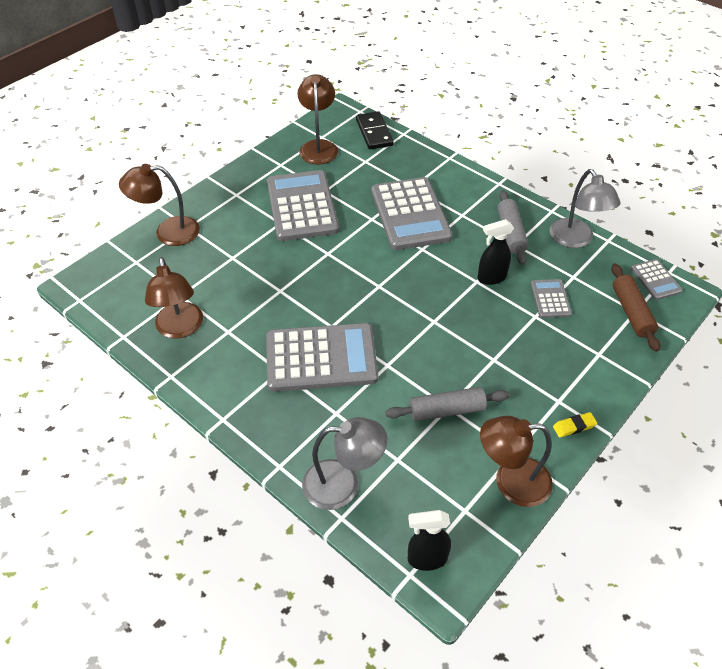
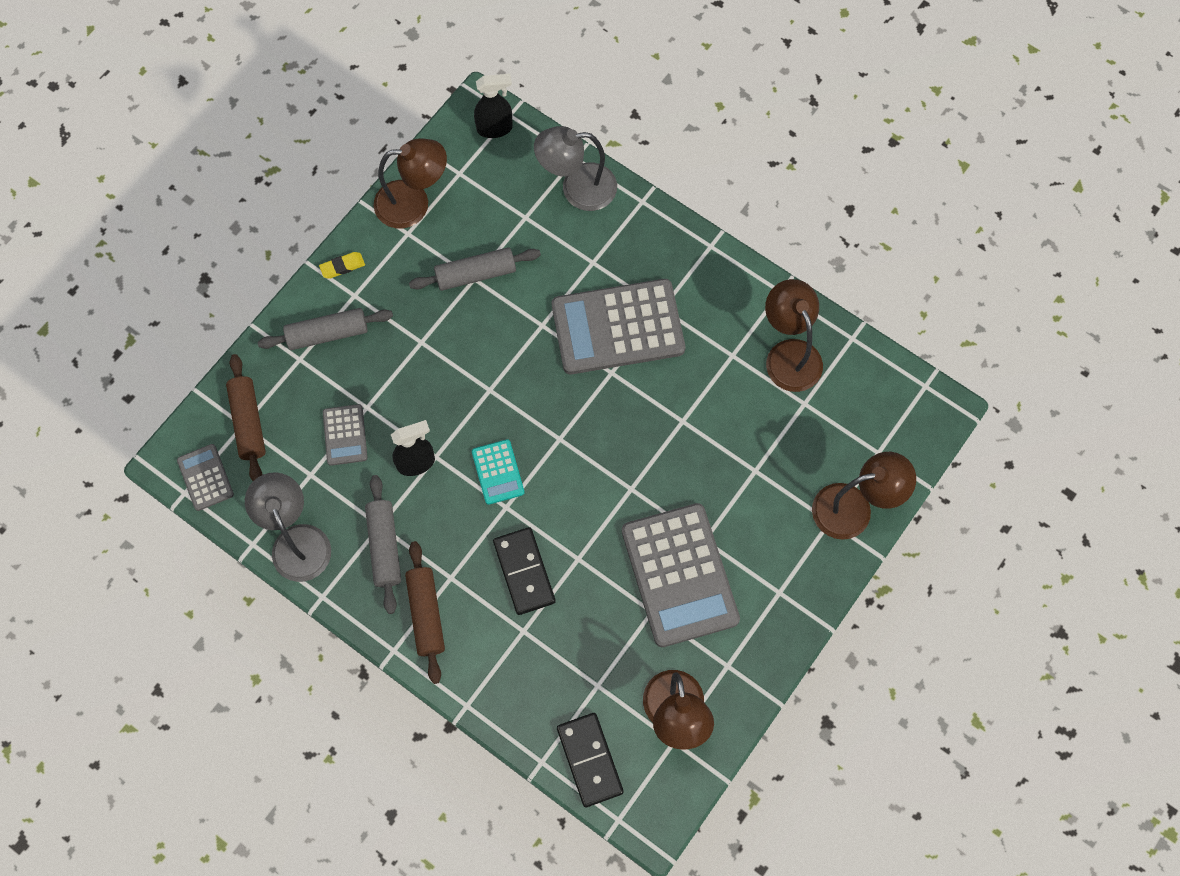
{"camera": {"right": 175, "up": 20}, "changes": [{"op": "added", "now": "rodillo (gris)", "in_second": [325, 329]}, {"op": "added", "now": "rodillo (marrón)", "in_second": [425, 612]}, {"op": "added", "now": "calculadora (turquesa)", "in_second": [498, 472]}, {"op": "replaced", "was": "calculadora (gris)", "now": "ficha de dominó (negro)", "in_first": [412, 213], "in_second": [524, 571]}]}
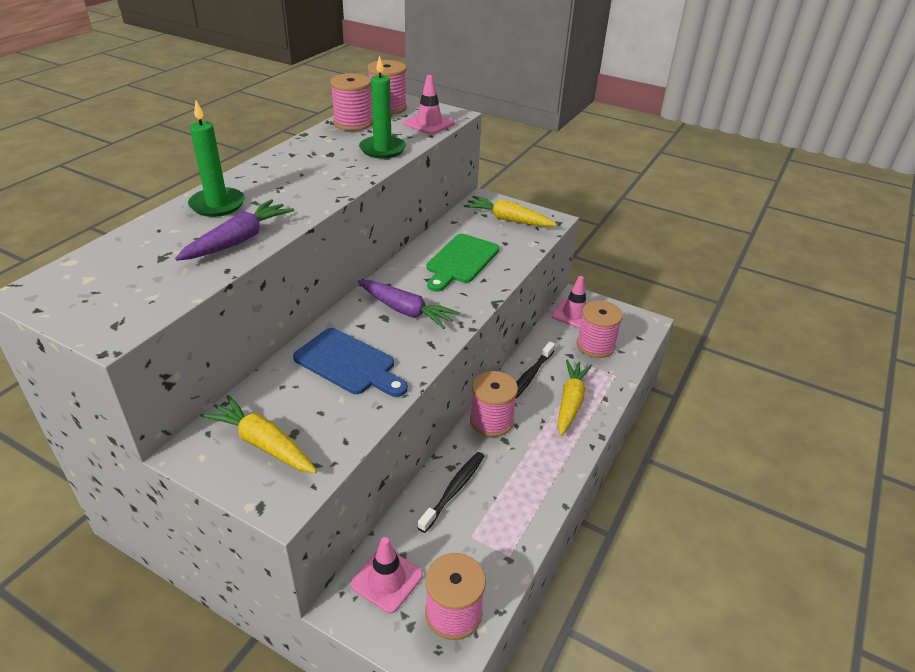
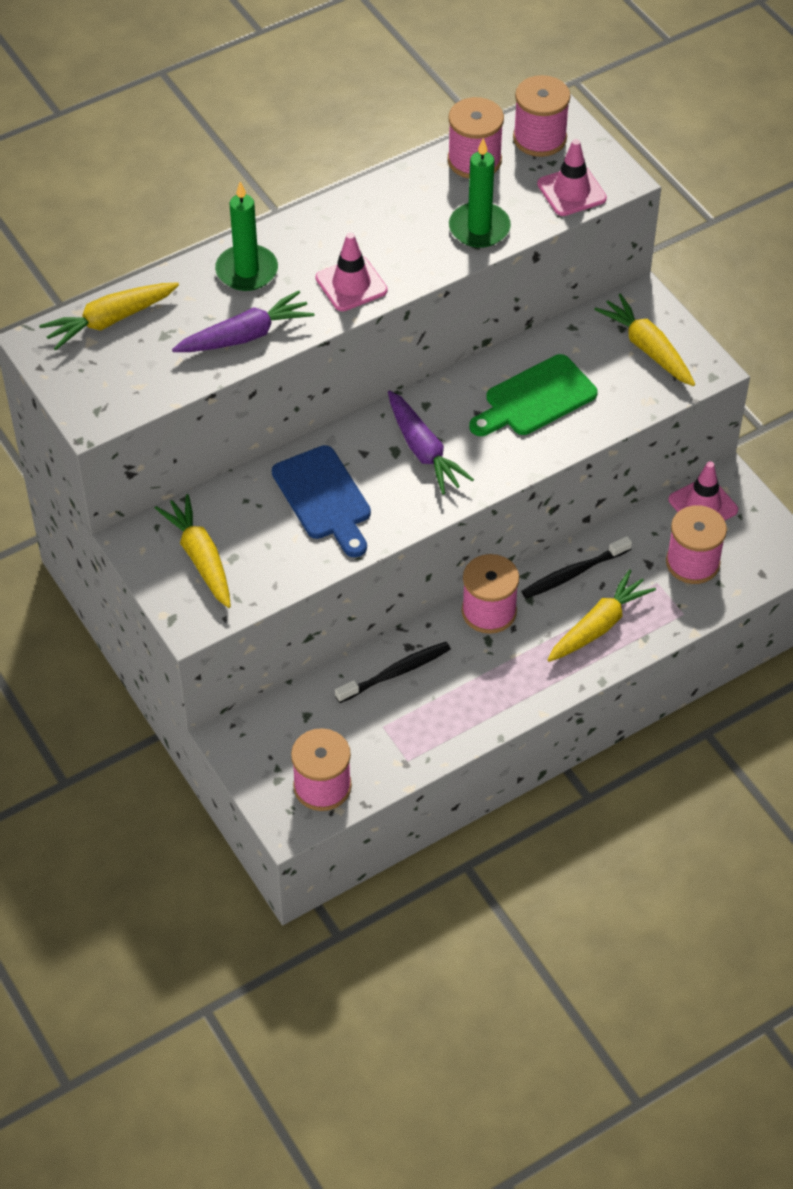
{"camera": {"right": 30, "up": 15}, "changes": [{"op": "added", "now": "zanahoria (amarillo)", "in_second": [109, 316]}, {"op": "moved", "was": "cono de tráfico (rosa)", "in_first": [386, 575], "in_second": [352, 272]}]}
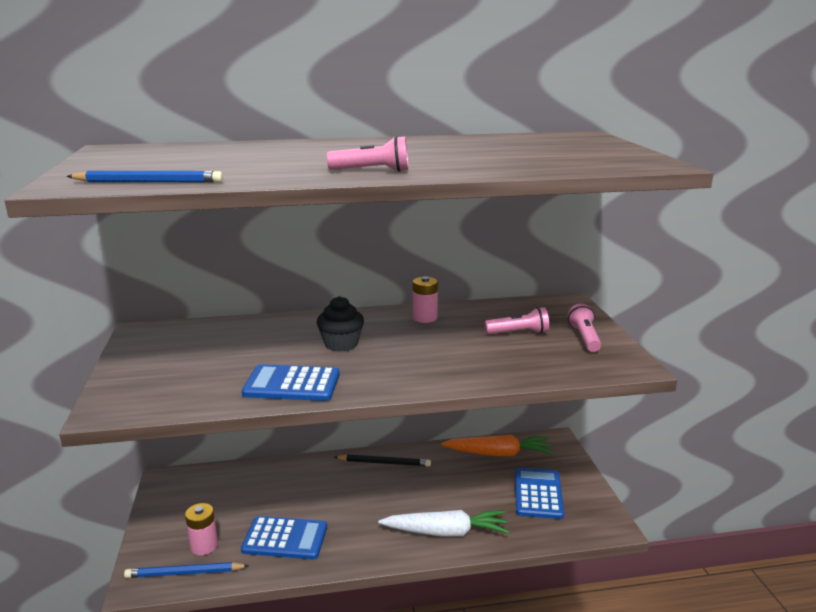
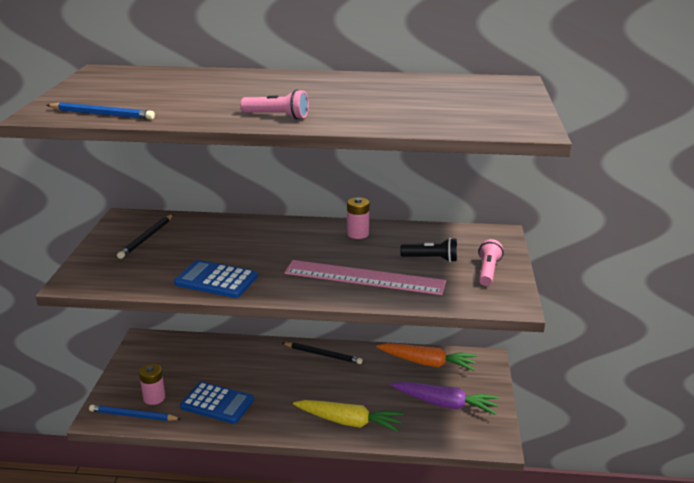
{"camera": {"right": 15, "up": 5}, "changes": [{"op": "added", "now": "lápiz (negro)", "in_second": [145, 236]}, {"op": "added", "now": "regla (rosa)", "in_second": [365, 277]}, {"op": "recoloured", "was": "zanahoria (blanco)", "now": "zanahoria (amarillo)", "in_first": [444, 523], "in_second": [348, 416]}, {"op": "replaced", "was": "calculadora (azul)", "now": "zanahoria (morado)", "in_first": [539, 493], "in_second": [445, 398]}, {"op": "recoloured", "was": "lámpara de mano (rosa)", "now": "lámpara de mano (negro)", "in_first": [517, 320], "in_second": [428, 250]}, {"op": "removed", "was": "magdalena (negro)", "in_first": [340, 324]}]}
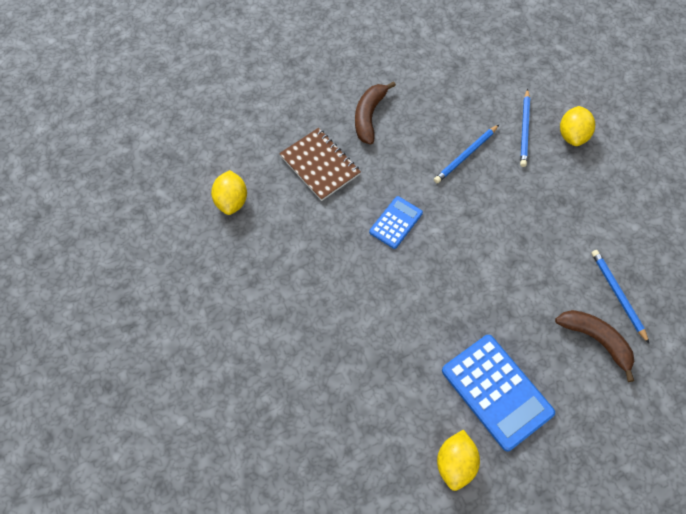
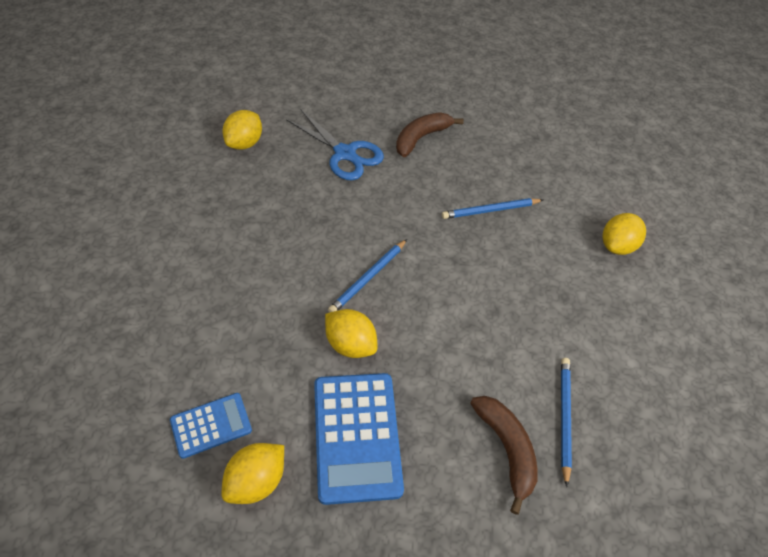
{"camera": {"right": 25, "up": -10}, "changes": [{"op": "moved", "was": "calculadora (azul)", "in_first": [396, 222], "in_second": [211, 426]}, {"op": "replaced", "was": "cuaderno (marrón)", "now": "tijeras (azul)", "in_first": [320, 164], "in_second": [335, 145]}, {"op": "added", "now": "limón (amarillo)", "in_second": [351, 333]}, {"op": "moved", "was": "lápiz (azul)", "in_first": [525, 128], "in_second": [367, 276]}]}
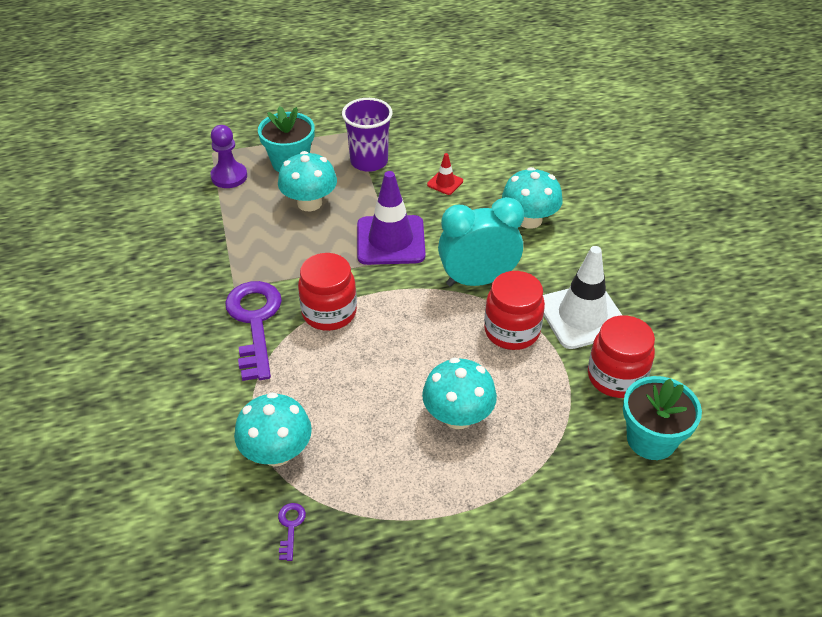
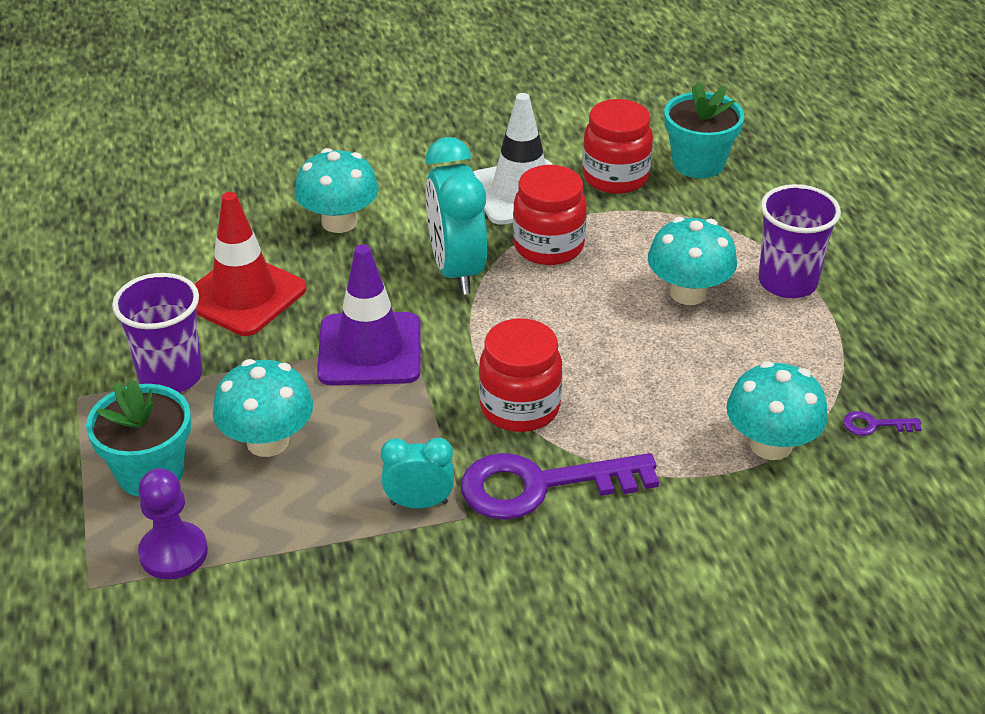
{"camera": {"right": -90, "up": -5}, "changes": [{"op": "resized", "was": "cono de tráfico (rojo)", "in_first": [445, 174], "in_second": [250, 264], "ratio": 2.2}, {"op": "added", "now": "despertador (turquesa)", "in_second": [417, 473]}, {"op": "added", "now": "vaso (morado)", "in_second": [800, 241]}]}
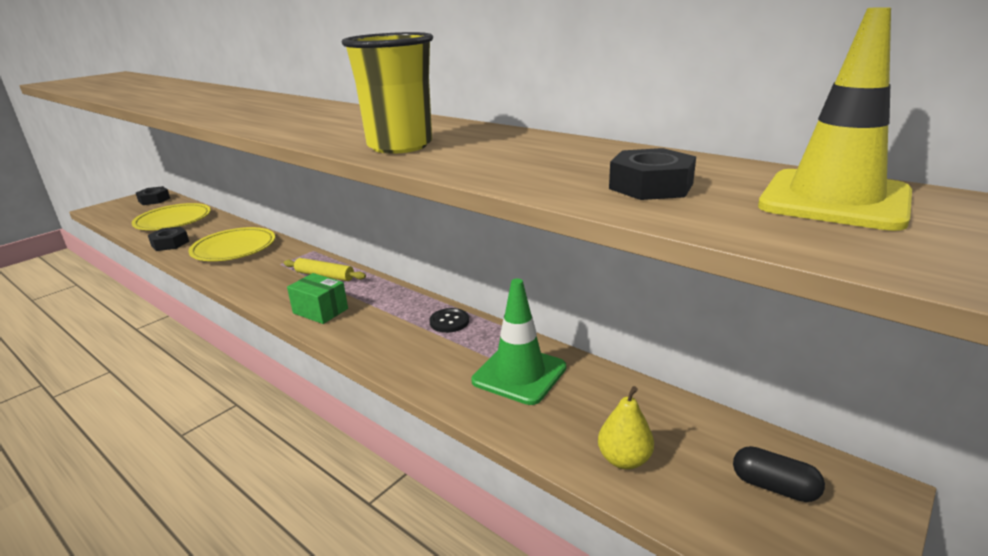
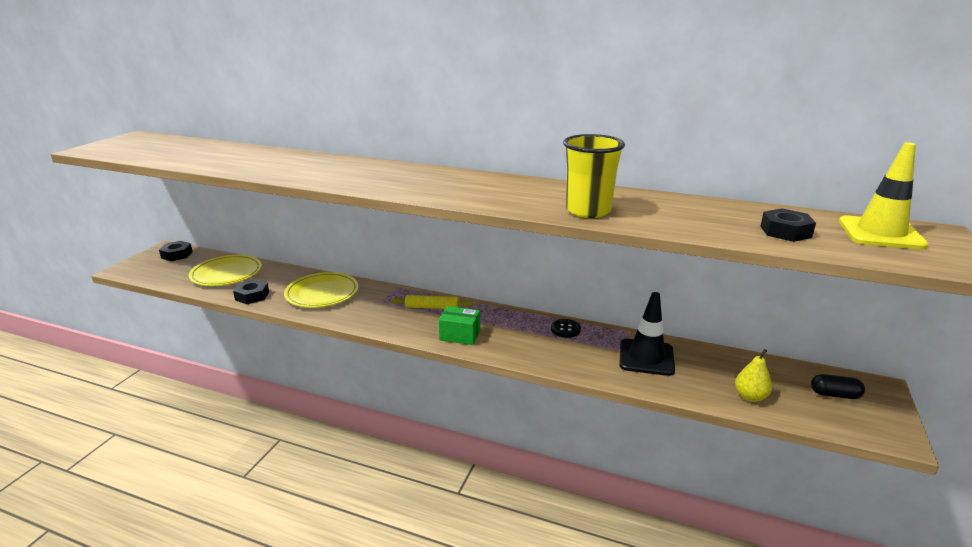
{"camera": {"right": -20, "up": 0}, "changes": [{"op": "recoloured", "was": "cono de tráfico (verde)", "now": "cono de tráfico (negro)", "in_first": [518, 342], "in_second": [647, 334]}]}
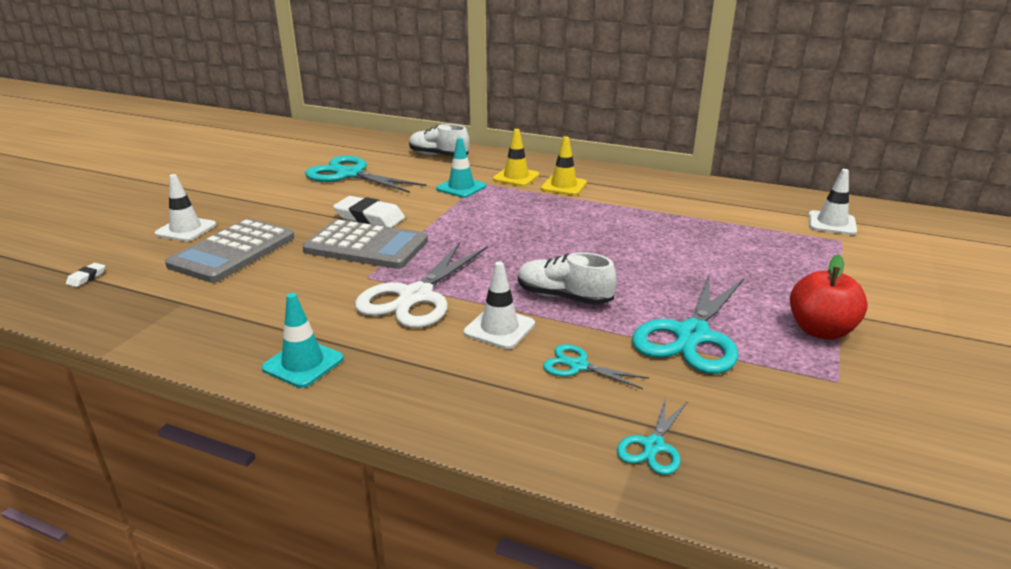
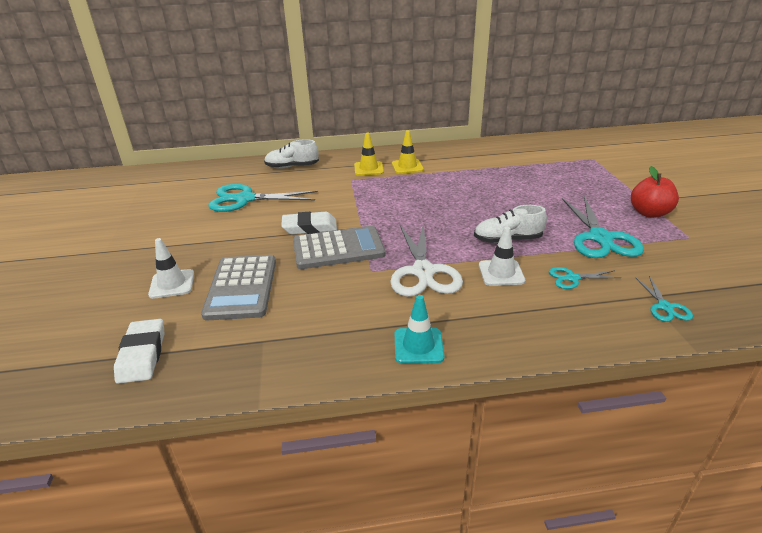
{"camera": {"right": -30, "up": 5}, "changes": [{"op": "resized", "was": "goma de borrar (blanco)", "in_first": [85, 275], "in_second": [139, 351], "ratio": 2.17}, {"op": "removed", "was": "cono de tráfico (turquesa)", "in_first": [461, 168]}, {"op": "removed", "was": "cono de tráfico (blanco)", "in_first": [832, 202]}]}
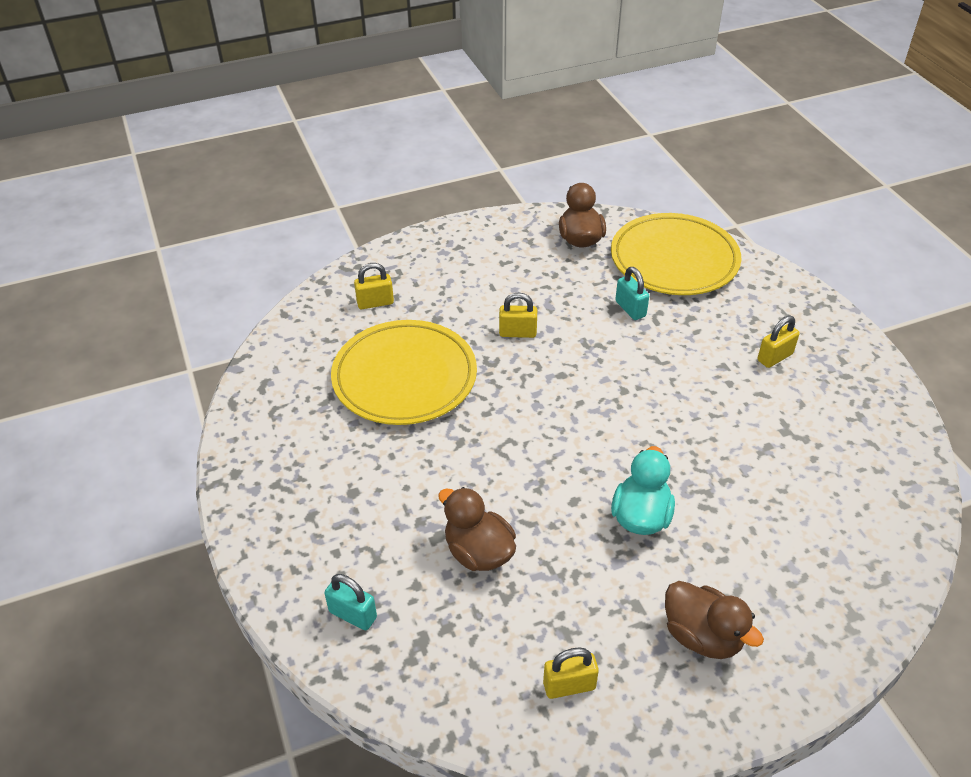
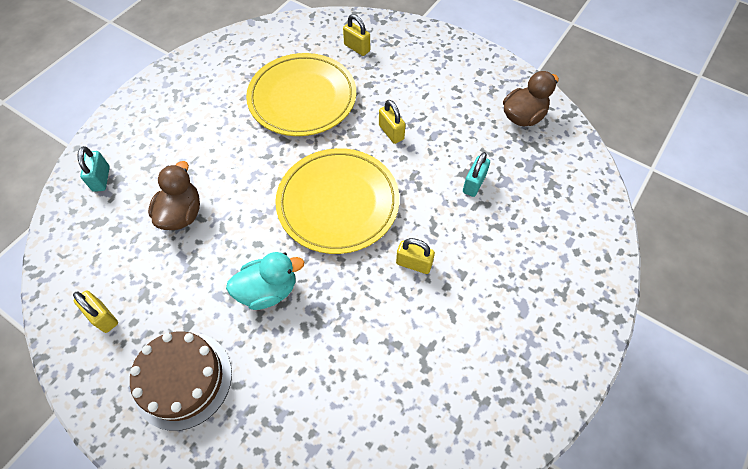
{"camera": {"right": 55, "up": 15}, "changes": [{"op": "replaced", "was": "pato (marrón)", "now": "tarta (marrón)", "in_first": [714, 620], "in_second": [181, 381]}, {"op": "moved", "was": "plato (amarillo)", "in_first": [676, 254], "in_second": [337, 201]}, {"op": "moved", "was": "candado (amarillo)", "in_first": [778, 342], "in_second": [415, 256]}]}
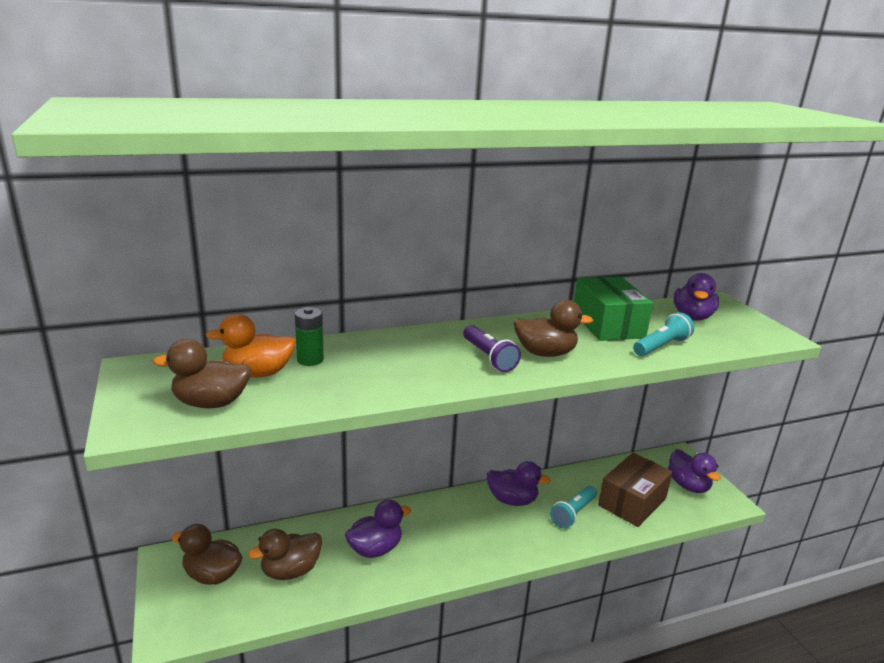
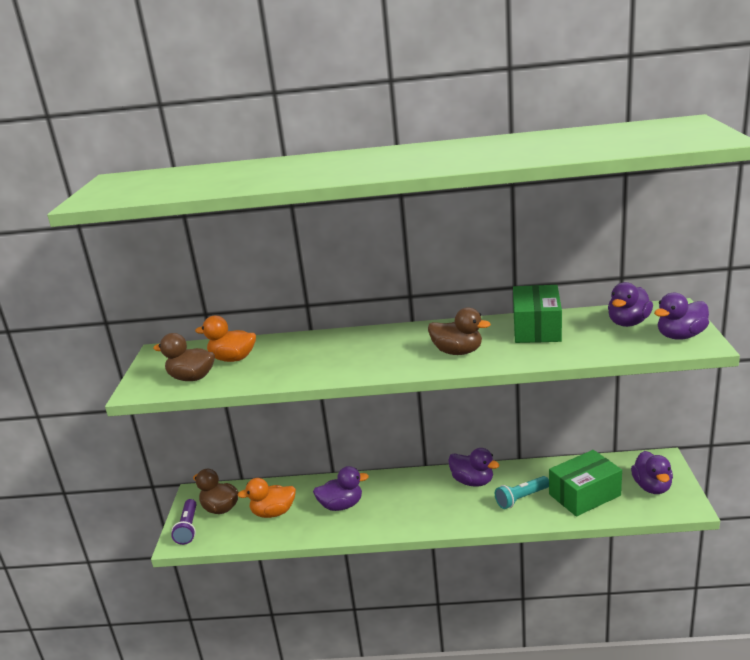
{"camera": {"right": 25, "up": 0}, "changes": [{"op": "moved", "was": "lámpara de mano (morado)", "in_first": [492, 348], "in_second": [184, 522]}, {"op": "recoloured", "was": "pato (marrón)", "now": "pato (naranja)", "in_first": [285, 554], "in_second": [267, 498]}, {"op": "recoloured", "was": "caja (marrón)", "now": "caja (verde)", "in_first": [635, 490], "in_second": [585, 483]}, {"op": "added", "now": "pato (morado)", "in_second": [681, 316]}, {"op": "removed", "was": "pila (verde)", "in_first": [309, 336]}, {"op": "removed", "was": "lámpara de mano (turquesa)", "in_first": [663, 334]}]}
